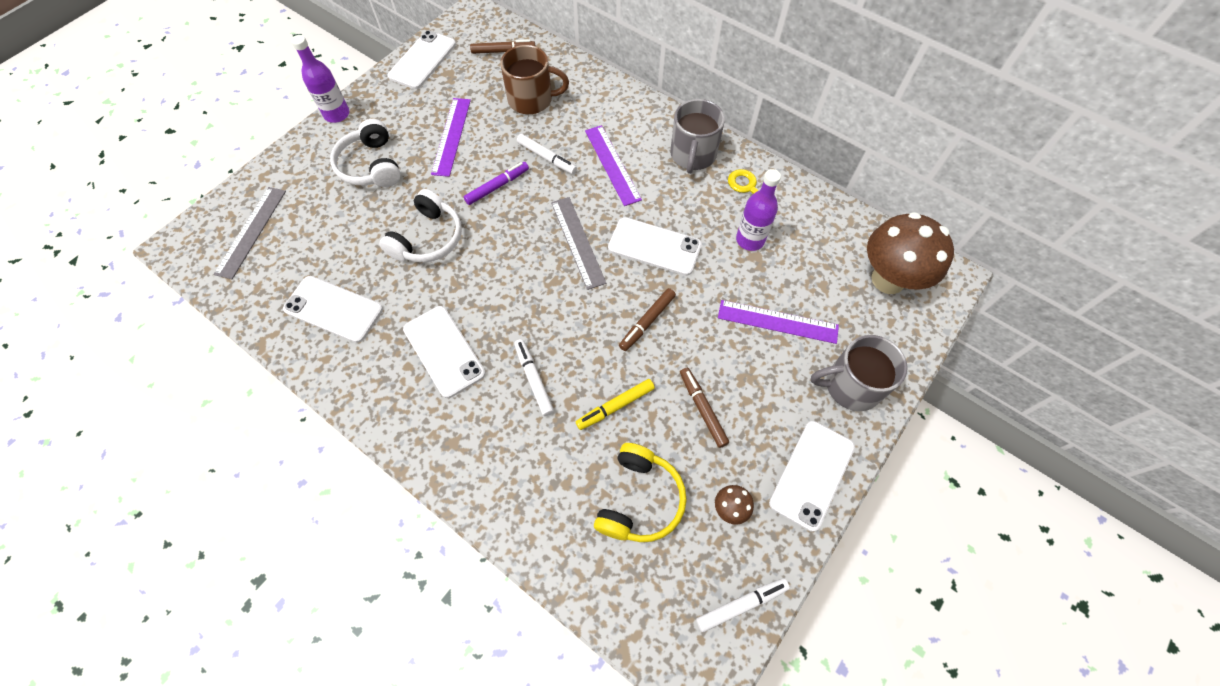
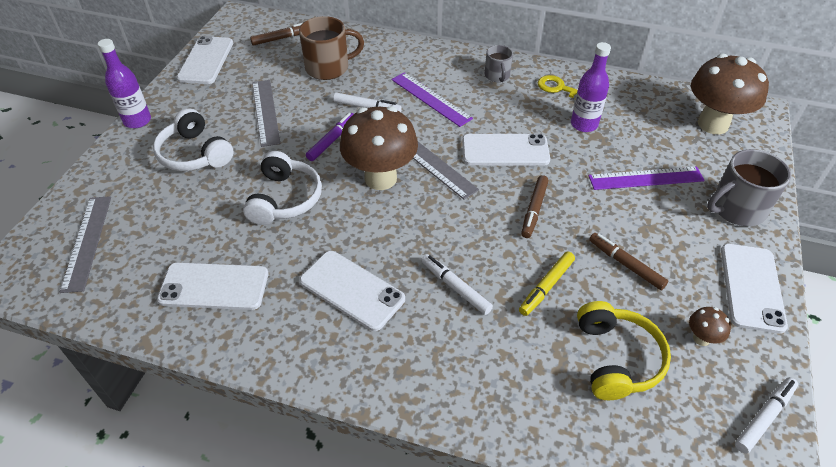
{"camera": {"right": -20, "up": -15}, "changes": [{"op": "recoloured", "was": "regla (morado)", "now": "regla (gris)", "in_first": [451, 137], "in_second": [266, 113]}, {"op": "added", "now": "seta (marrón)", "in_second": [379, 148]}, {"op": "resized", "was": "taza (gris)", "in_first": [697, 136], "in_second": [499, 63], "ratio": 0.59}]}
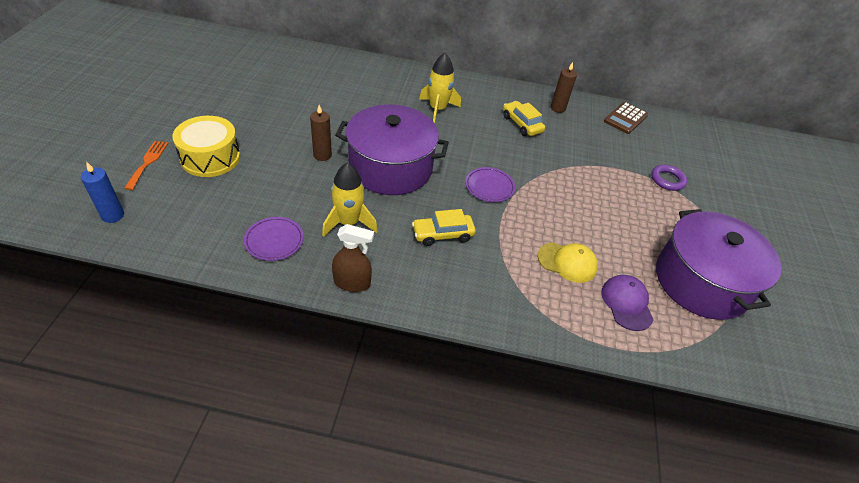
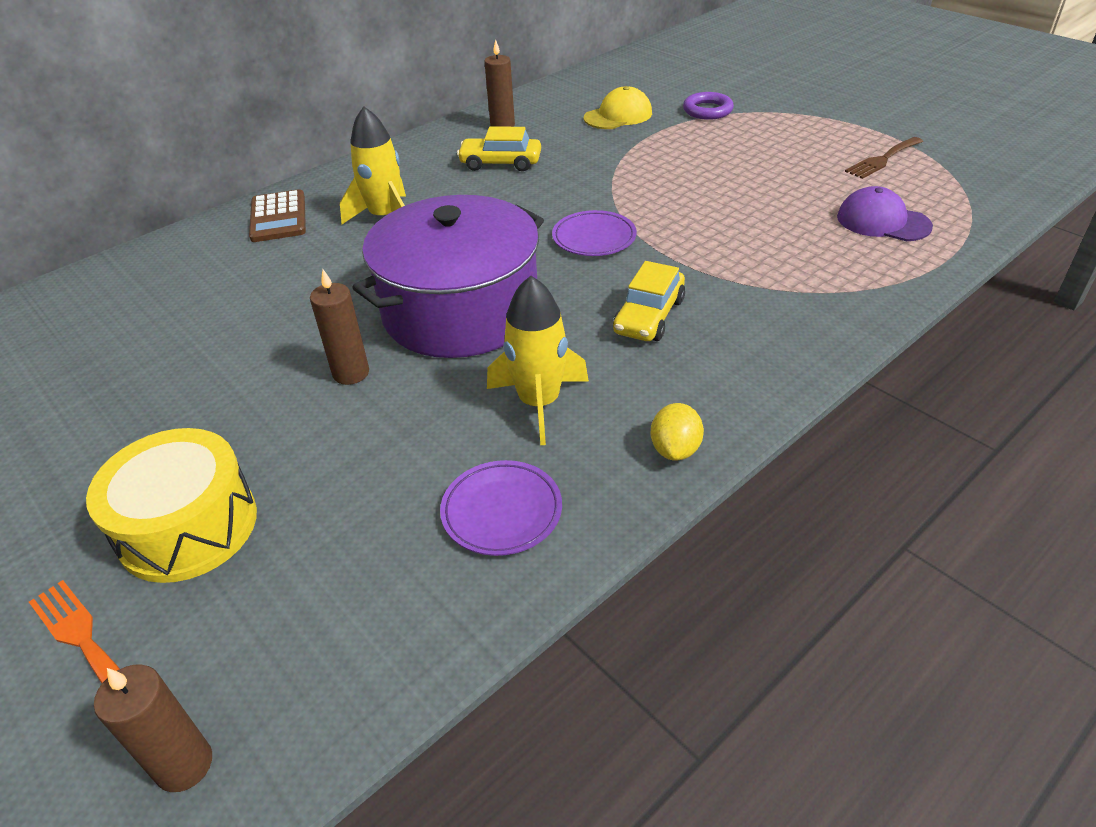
{"camera": {"right": -45, "up": -5}, "changes": [{"op": "recoloured", "was": "vela (azul)", "now": "vela (marrón)", "in_first": [102, 192], "in_second": [153, 728]}, {"op": "moved", "was": "calculadora (marrón)", "in_first": [626, 118], "in_second": [277, 215]}, {"op": "moved", "was": "gorra (amarillo)", "in_first": [567, 262], "in_second": [618, 107]}, {"op": "replaced", "was": "pulverizador (marrón)", "now": "limón (amarillo)", "in_first": [353, 258], "in_second": [677, 432]}, {"op": "replaced", "was": "olla (morado)", "now": "tenedor (marrón)", "in_first": [719, 264], "in_second": [884, 158]}]}
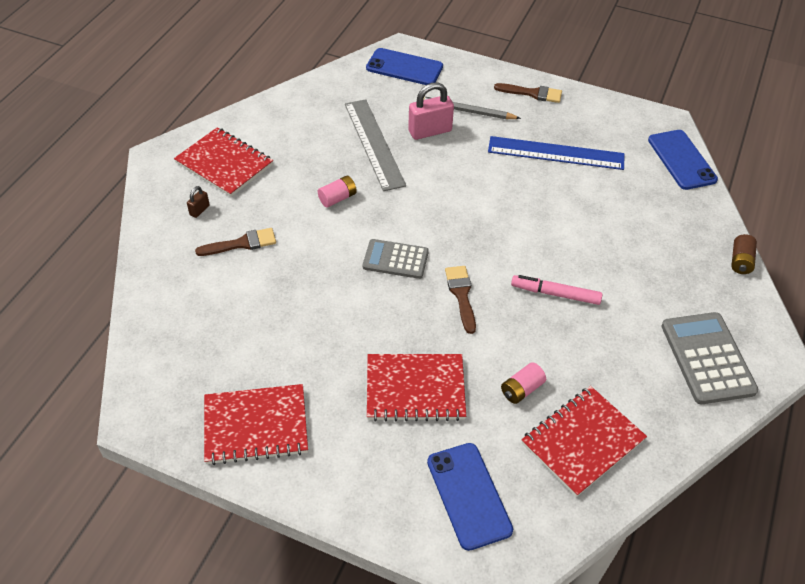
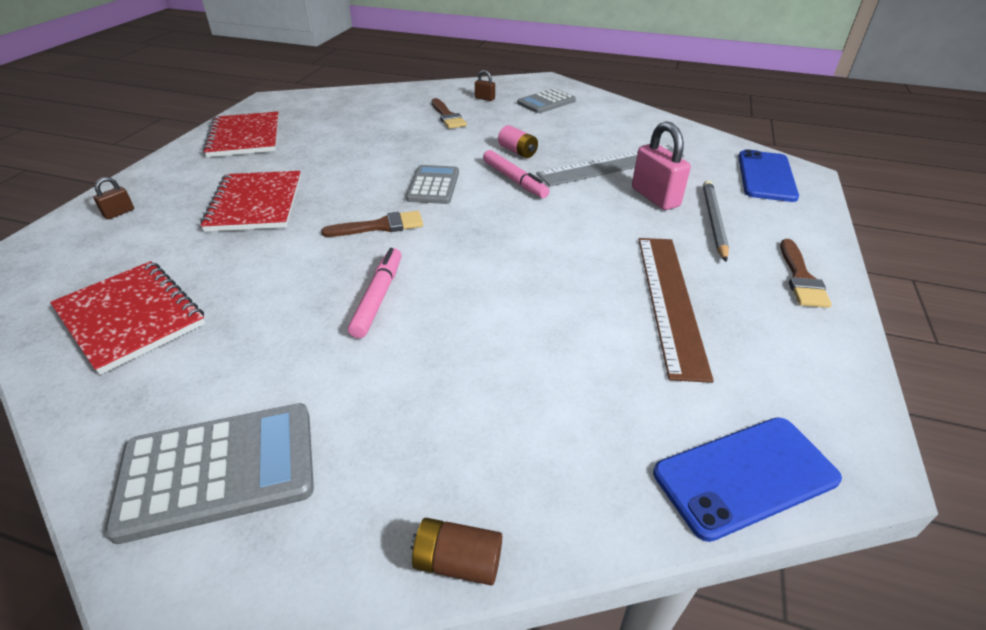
{"camera": {"right": 85, "up": -10}, "changes": [{"op": "added", "now": "candado (marrón)", "in_second": [113, 198]}, {"op": "added", "now": "rotulador (rosa)", "in_second": [516, 174]}, {"op": "replaced", "was": "cuaderno (rojo)", "now": "calculadora (gris)", "in_first": [223, 162], "in_second": [546, 100]}, {"op": "recoloured", "was": "regla (azul)", "now": "regla (marrón)", "in_first": [556, 153], "in_second": [676, 310]}, {"op": "removed", "was": "móvil (azul)", "in_first": [470, 497]}, {"op": "removed", "was": "pila (rosa)", "in_first": [523, 383]}]}
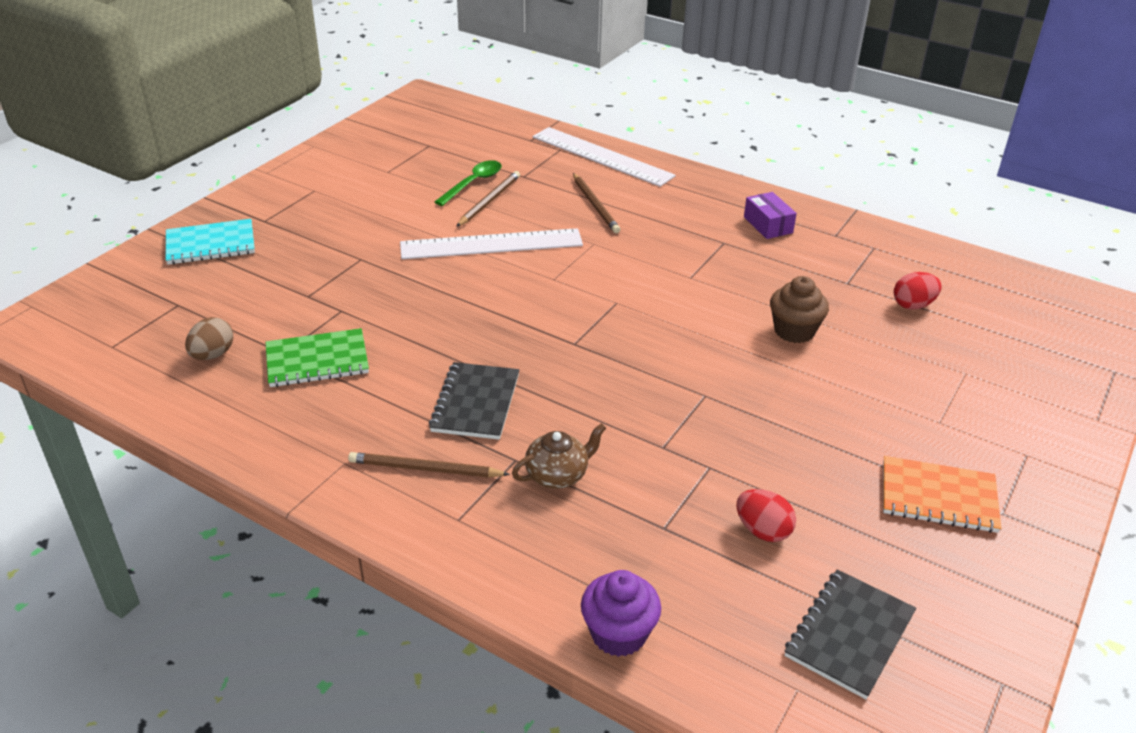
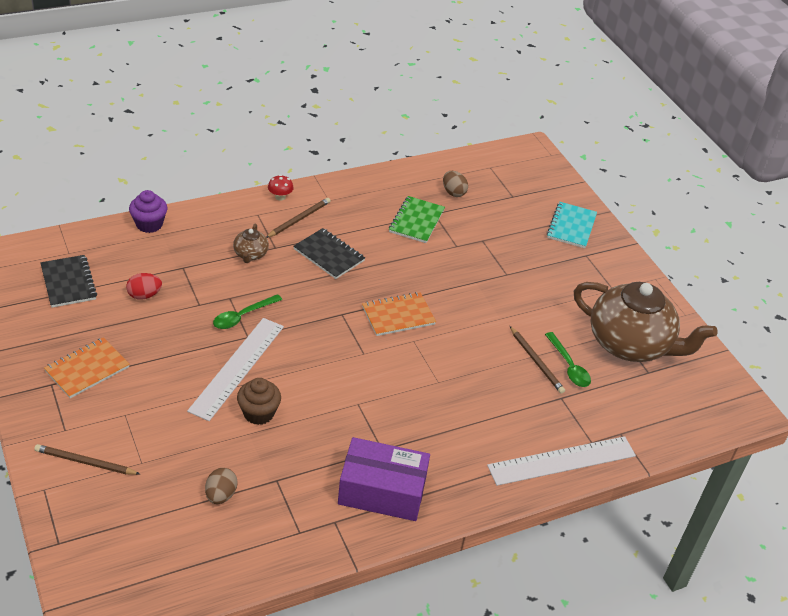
{"camera": {"right": 120, "up": 5}, "changes": [{"op": "moved", "was": "lápiz (marrón)", "in_first": [596, 203], "in_second": [87, 459]}, {"op": "moved", "was": "regla (blanco)", "in_first": [491, 243], "in_second": [235, 369]}, {"op": "recoloured", "was": "huevo (rojo)", "now": "huevo (marrón)", "in_first": [918, 291], "in_second": [221, 486]}, {"op": "added", "now": "cuchara (verde)", "in_second": [247, 311]}, {"op": "added", "now": "seta (rojo)", "in_second": [281, 188]}, {"op": "resized", "was": "caja (morado)", "in_first": [770, 215], "in_second": [384, 479], "ratio": 1.94}, {"op": "added", "now": "cuaderno (naranja)", "in_second": [399, 314]}, {"op": "added", "now": "tetera (marrón)", "in_second": [646, 322]}]}
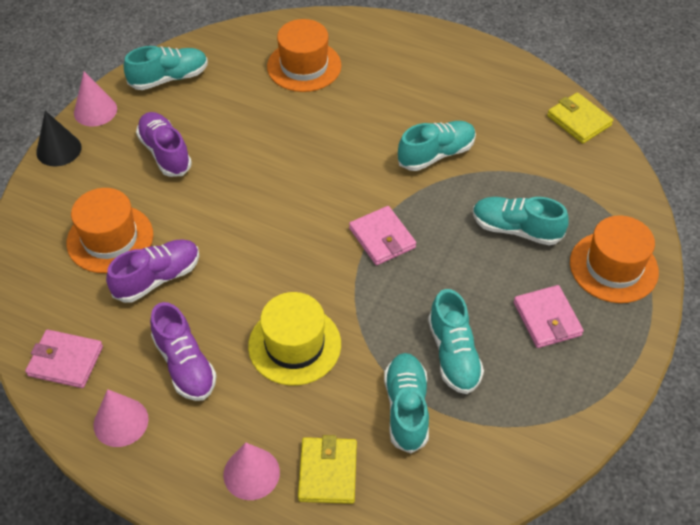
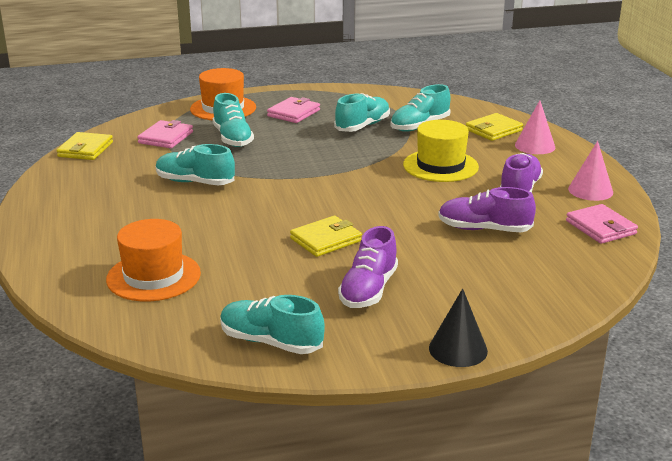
{"camera": {"right": -130, "up": -25}, "changes": [{"op": "moved", "was": "cartera (rosa)", "in_first": [382, 235], "in_second": [165, 134]}, {"op": "added", "now": "cartera (amarillo)", "in_second": [326, 236]}, {"op": "removed", "was": "sombrero (naranja)", "in_first": [109, 230]}, {"op": "removed", "was": "cono (rosa)", "in_first": [95, 99]}]}
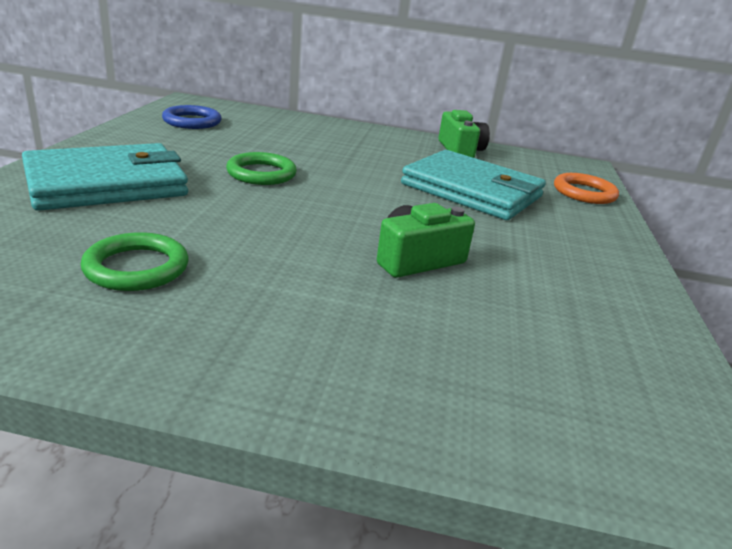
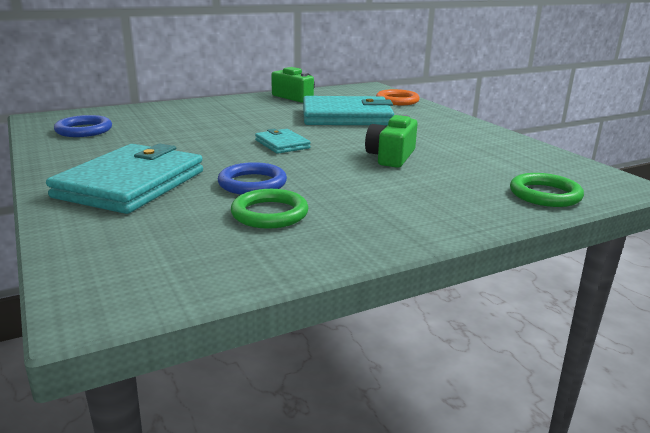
{"camera": {"right": -35, "up": -5}, "changes": [{"op": "added", "now": "anillo (azul)", "in_second": [252, 178]}, {"op": "added", "now": "cartera (turquesa)", "in_second": [283, 141]}, {"op": "moved", "was": "anillo (verde)", "in_first": [261, 168], "in_second": [547, 190]}]}
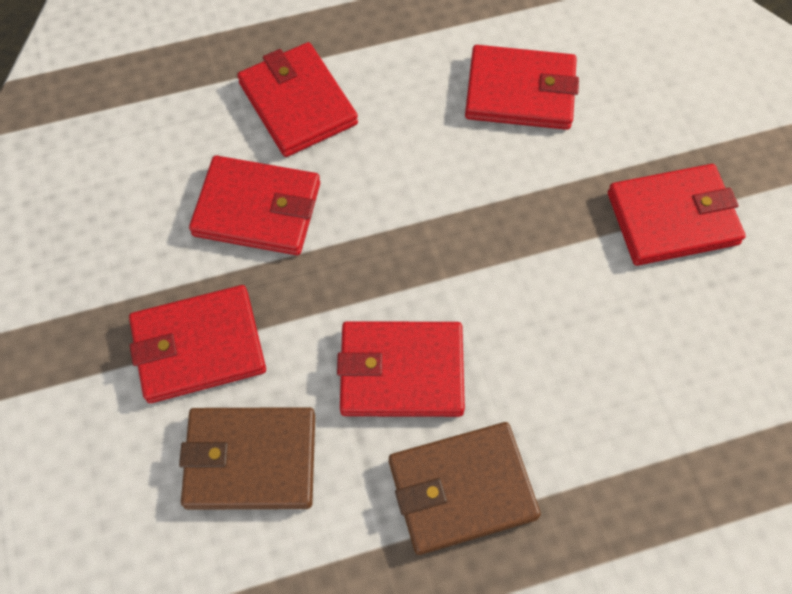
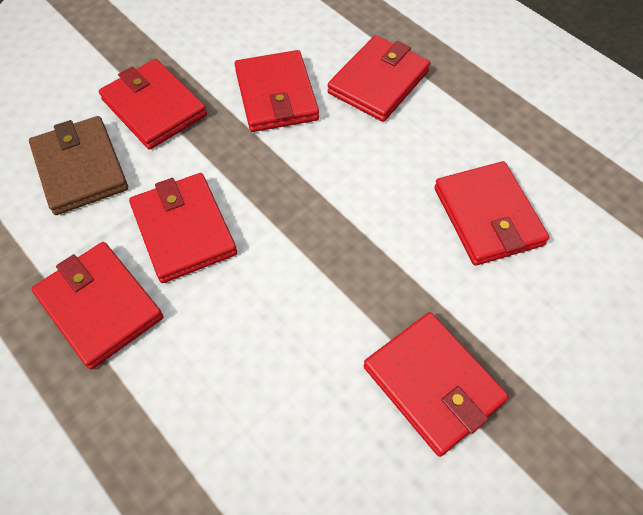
{"camera": {"right": 65, "up": -5}, "changes": [{"op": "recoloured", "was": "cartera (marrón)", "now": "cartera (rojo)", "in_first": [465, 488], "in_second": [97, 306]}]}
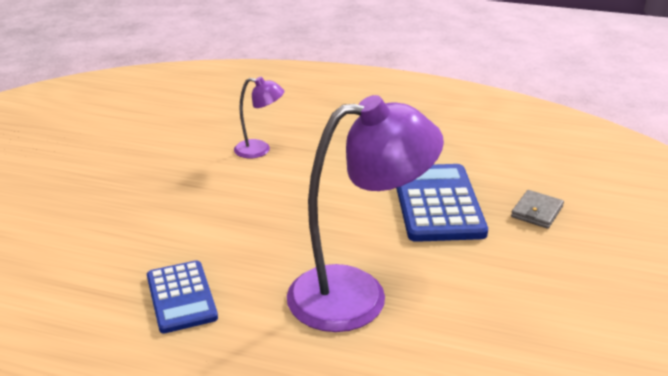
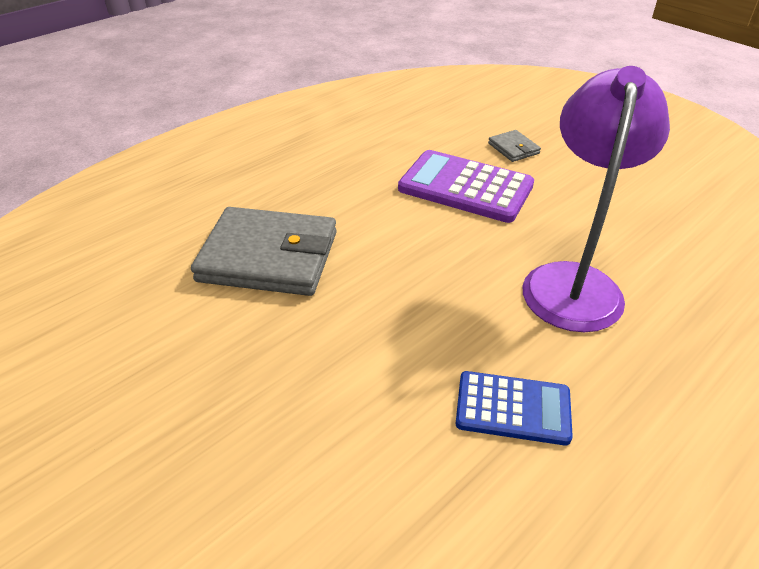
{"camera": {"right": -60, "up": 10}, "changes": [{"op": "replaced", "was": "lámpara (morado)", "now": "cartera (gris)", "in_first": [259, 117], "in_second": [264, 251]}, {"op": "recoloured", "was": "calculadora (azul)", "now": "calculadora (morado)", "in_first": [442, 203], "in_second": [466, 186]}]}
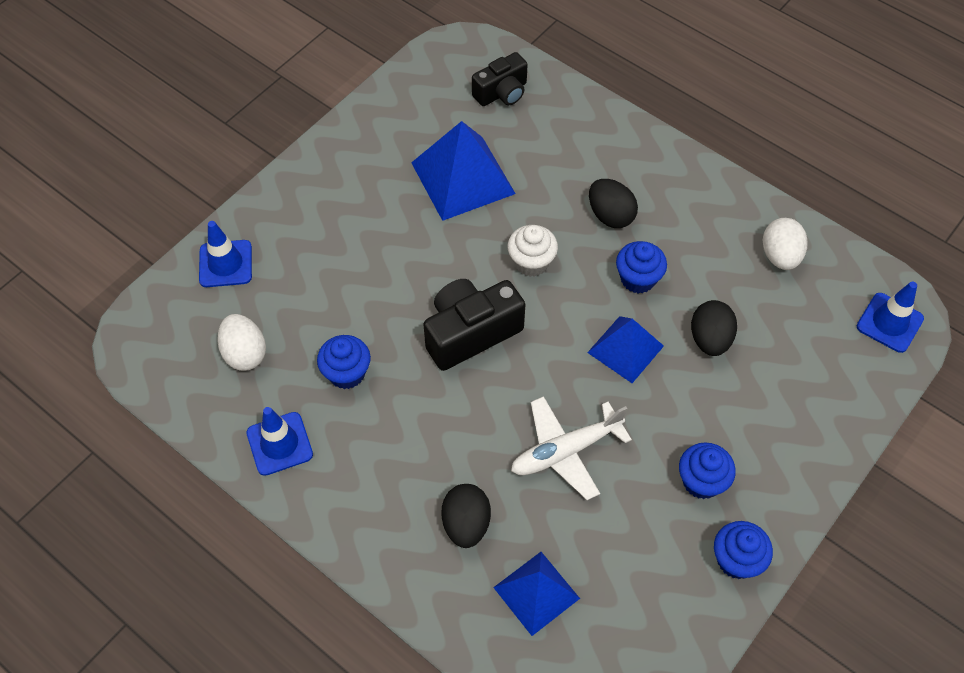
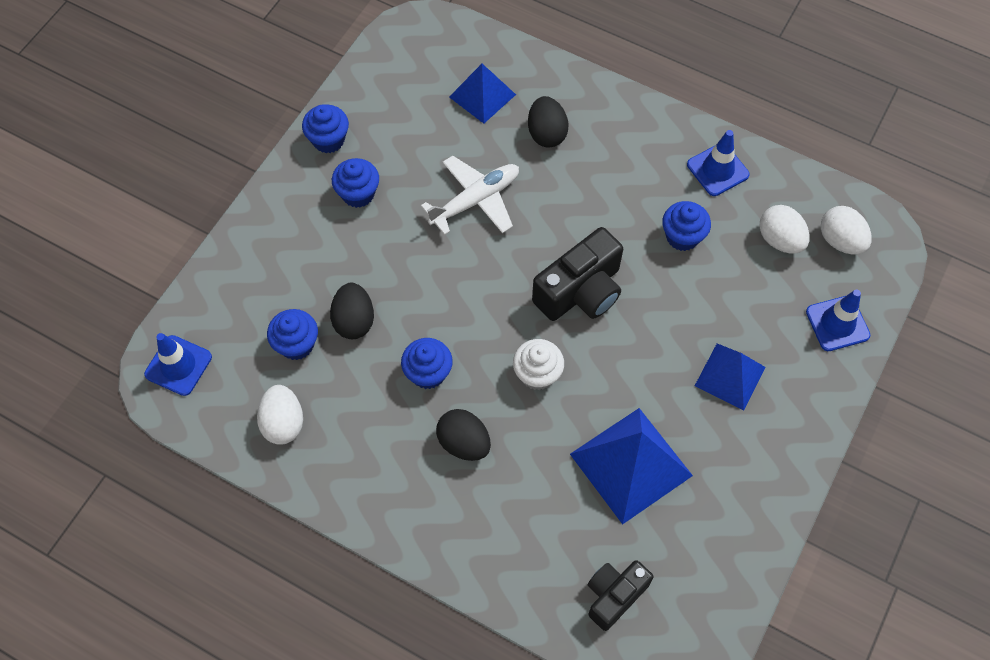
{"camera": {"right": 170, "up": 5}, "changes": [{"op": "added", "now": "magdalena (azul)", "in_second": [292, 334]}, {"op": "moved", "was": "pirámide (azul)", "in_first": [625, 349], "in_second": [730, 377]}, {"op": "added", "now": "huevo (blanco)", "in_second": [846, 230]}]}
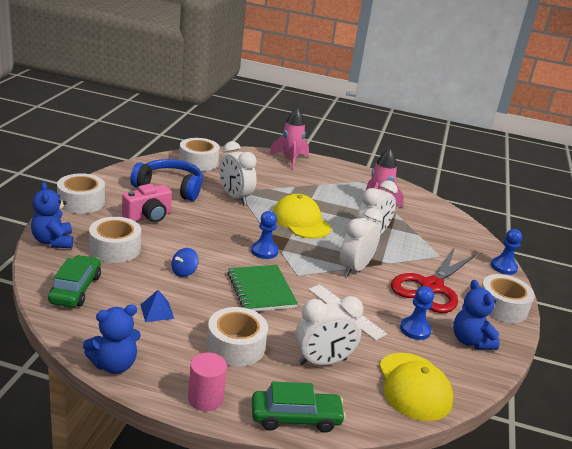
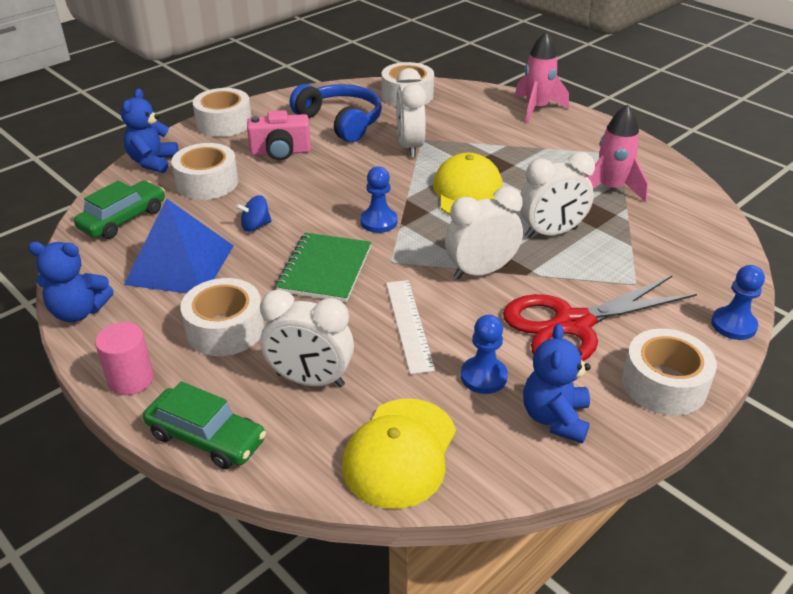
{"camera": {"right": 35, "up": 10}, "changes": [{"op": "resized", "was": "pirámide (azul)", "in_first": [157, 306], "in_second": [179, 246], "ratio": 2.32}]}
